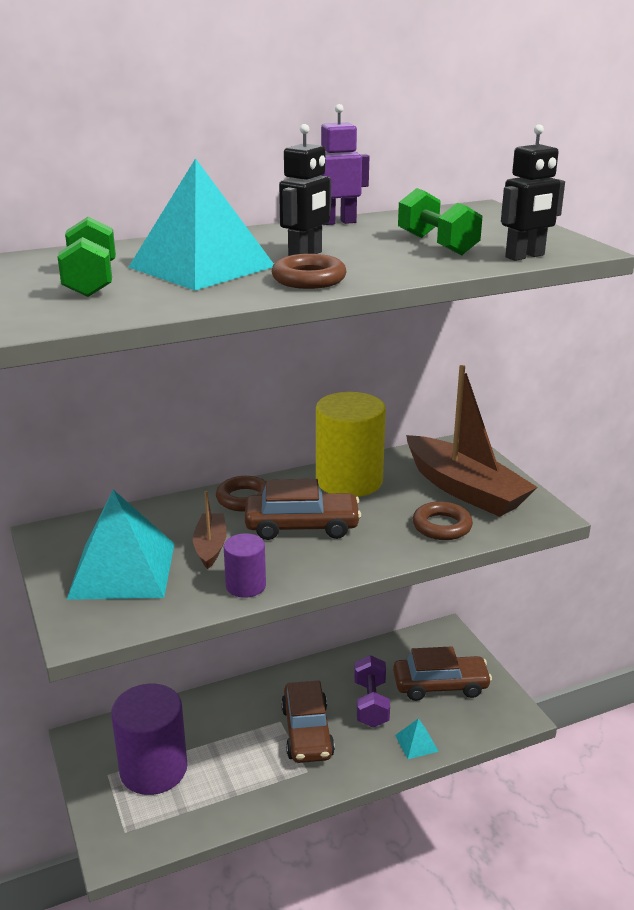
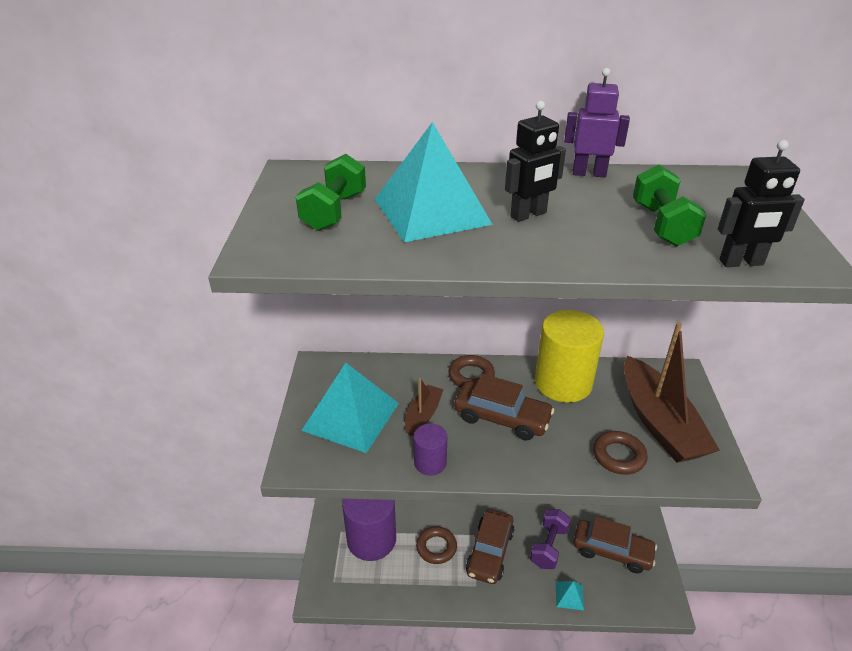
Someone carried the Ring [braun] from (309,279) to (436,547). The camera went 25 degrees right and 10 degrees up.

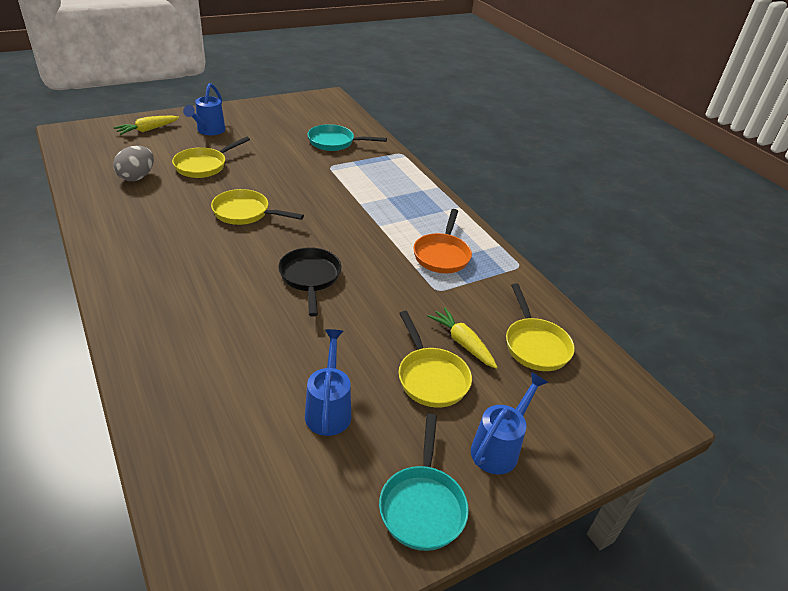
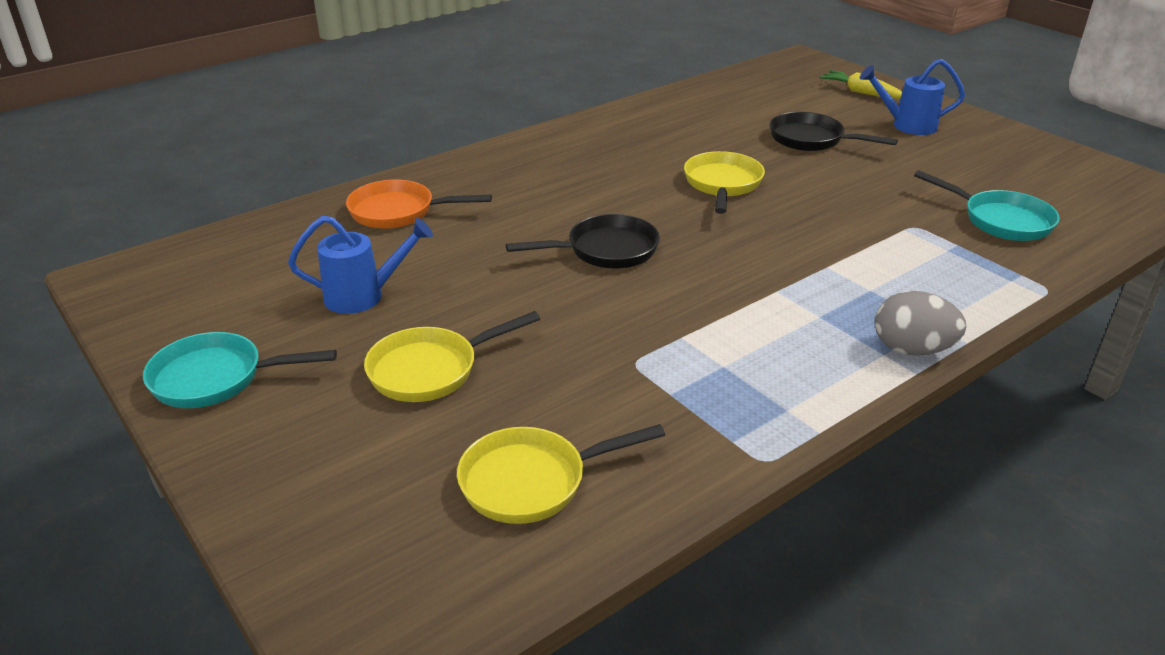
Someone carried the Pfanne [orange] from (442,255) to (398,212). Someone repainted the Pfanne [gelb] at (204,165), which became the Pfanne [schwarz] at (811,140). Someone carried the Ei [grau] from (137,177) to (912,349). Someone rotated the Pfanne [türkis] at (335,142) by 135 degrees clockwise. Someone took away the Karotte [gelb] at (462,342). Someone took away the Gießkanne [blau] at (498,448). The camera went 85 degrees right and 5 degrees down.

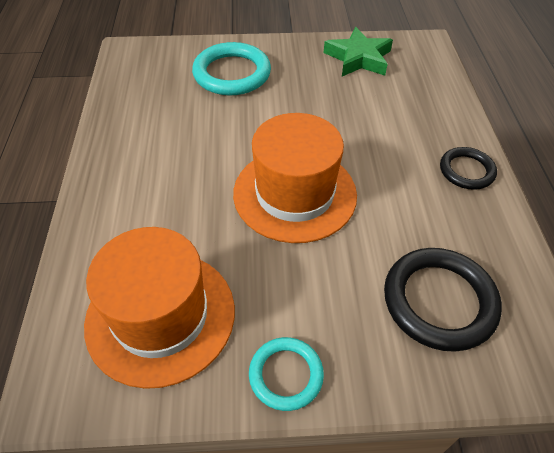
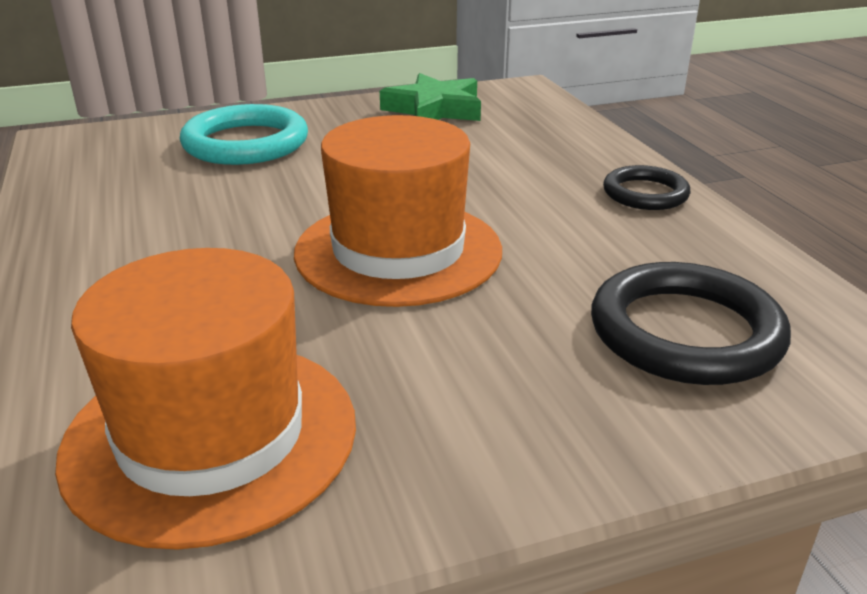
Someone took away the Ring [türkis] at (286,375). The camera went 15 degrees left and 20 degrees down.

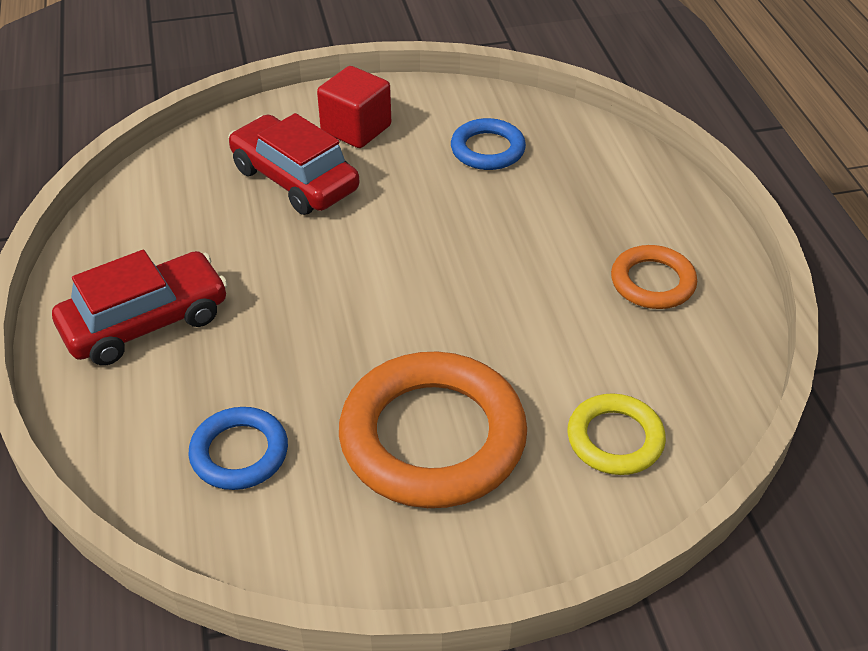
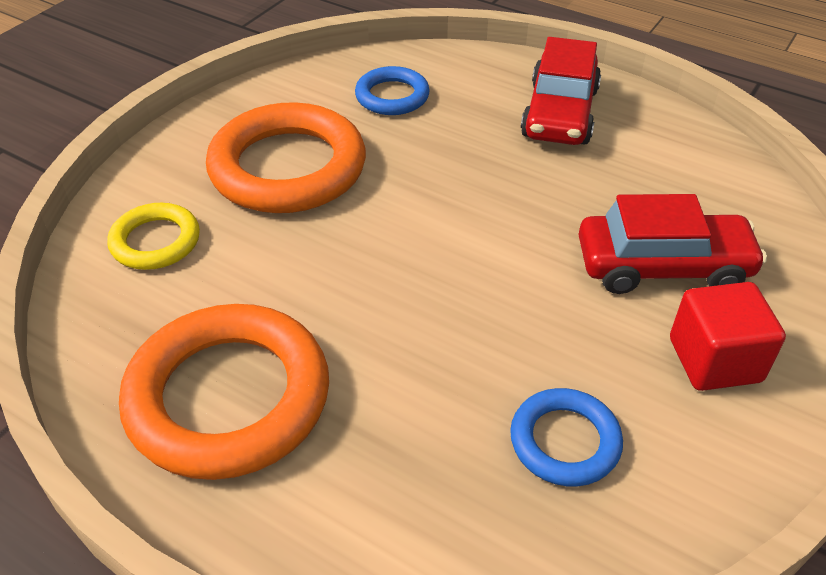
Someone scaled the Ring [orange] at (652,282) by 1.92. The camera went 135 degrees right and 0 degrees up.

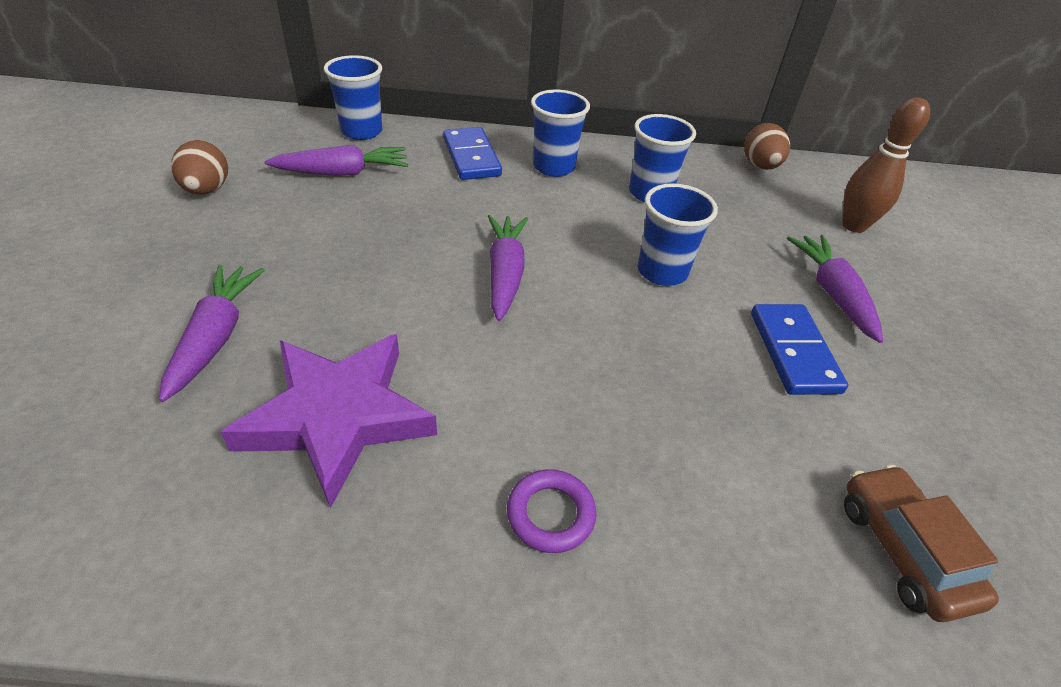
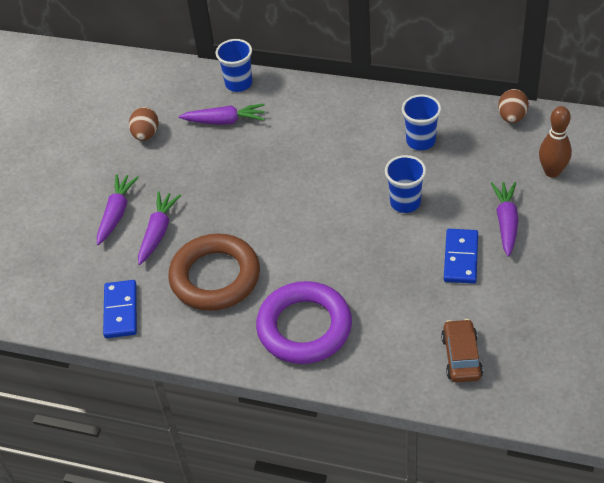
Someone carried the Karotte [lila] from (505,273) to (116,213). Someone carried the Dominostein [blau] from (471,157) to (121,311). Someone swapped the Stern [lila] at (338,417) for the Ring [braun] at (215,277). Someone scaled the Ring [lila] at (550,514) by 2.40. Someone took away the Becher [blau] at (554,167). The camera went 20 degrees right and 5 degrees up.

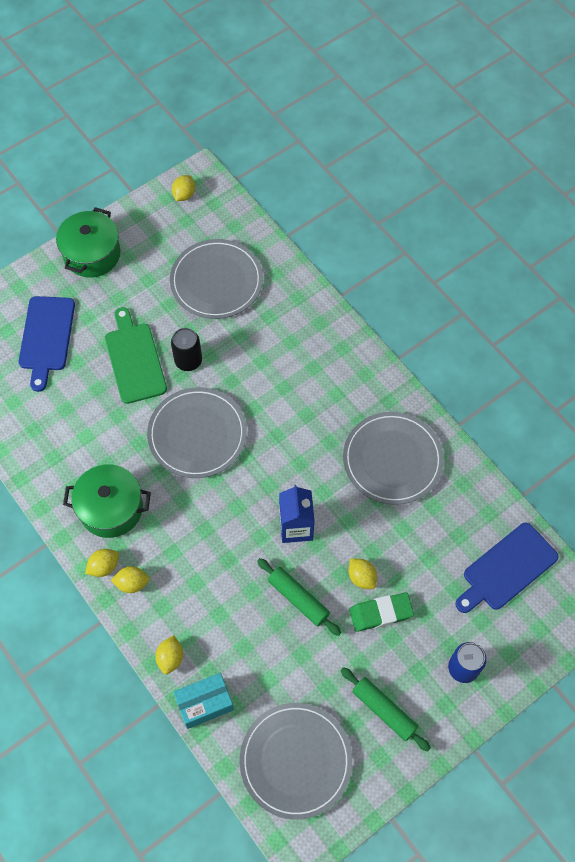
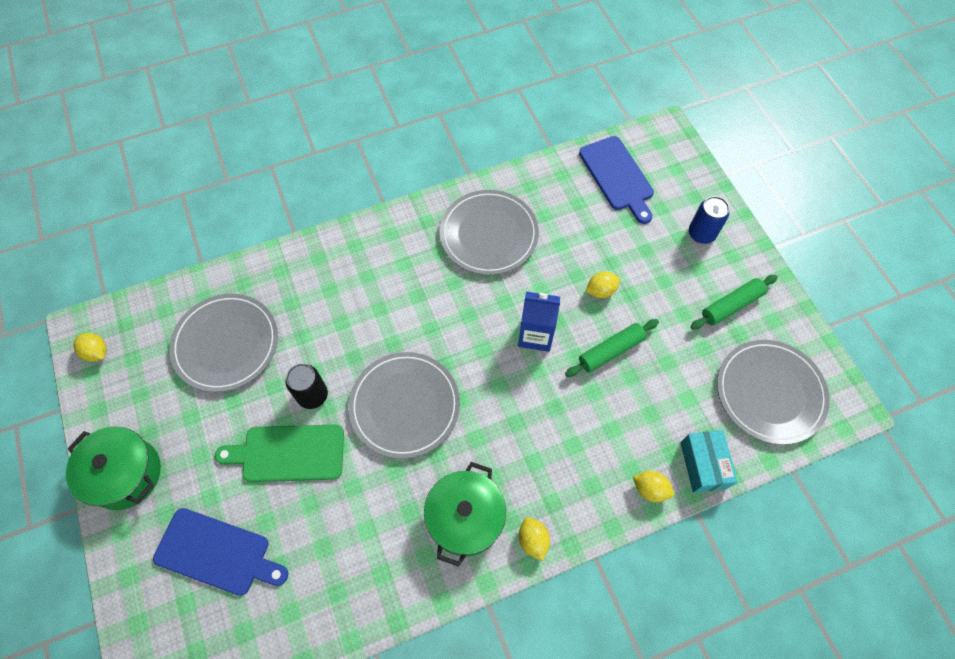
Someone took away the Zitrone [gelb] at (132,583). Someone took away the Radiergummi [grün] at (381,613). The camera went 75 degrees left and 0 degrees up.

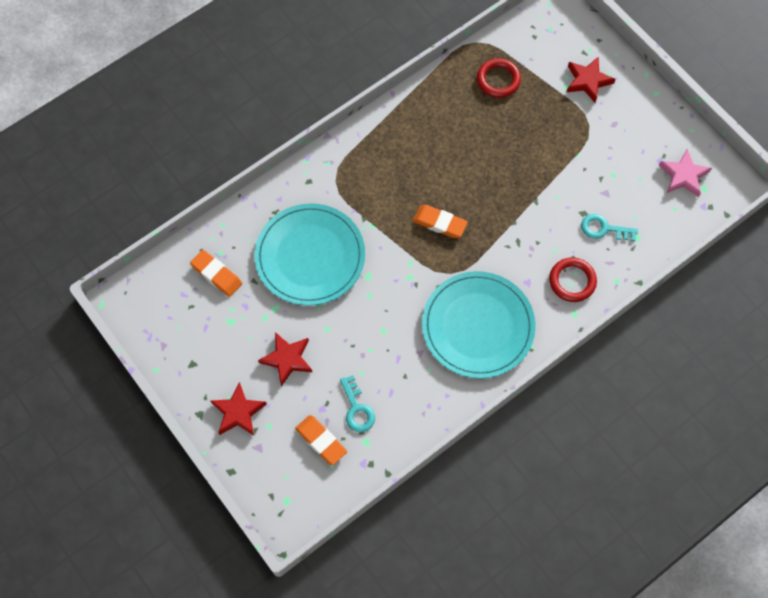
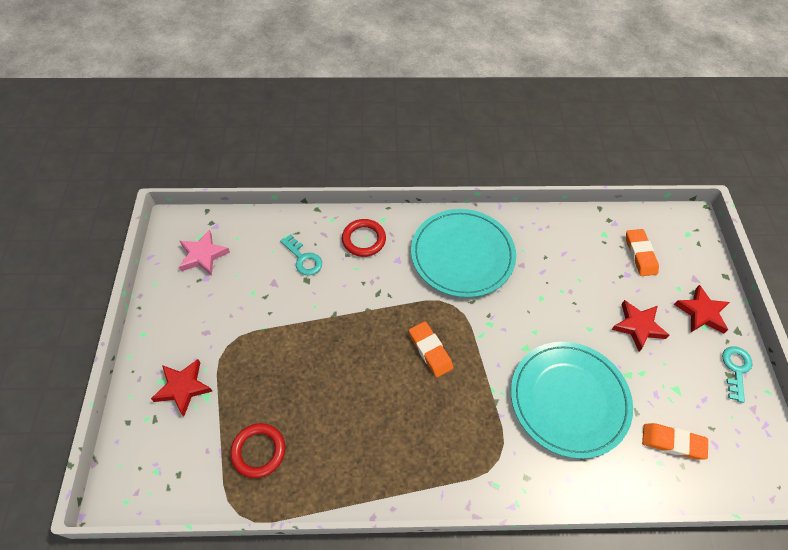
Someone rotated the Radiergummi [orange] at (216,274) by 60 degrees counterclockwise. Someone carried the Schlüssel [türkis] from (357,409) to (736,369). The camera went 145 degrees left and 10 degrees down.

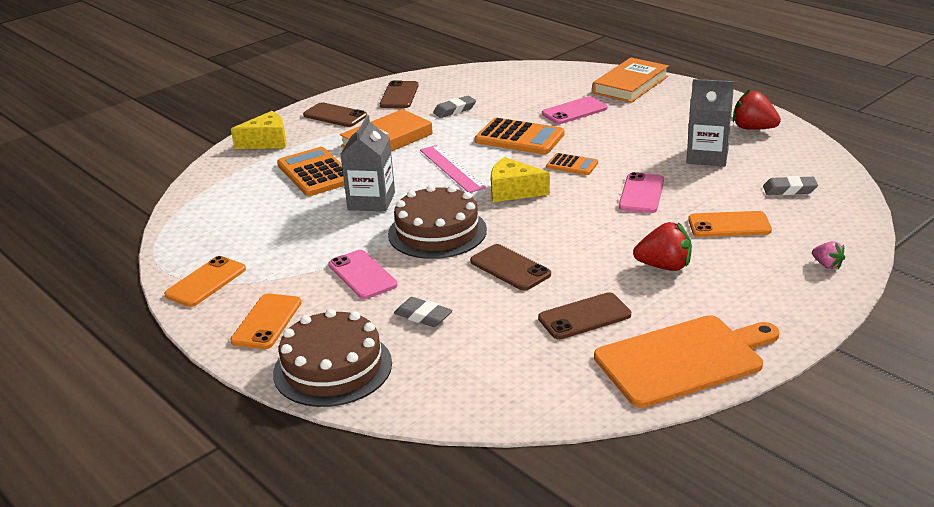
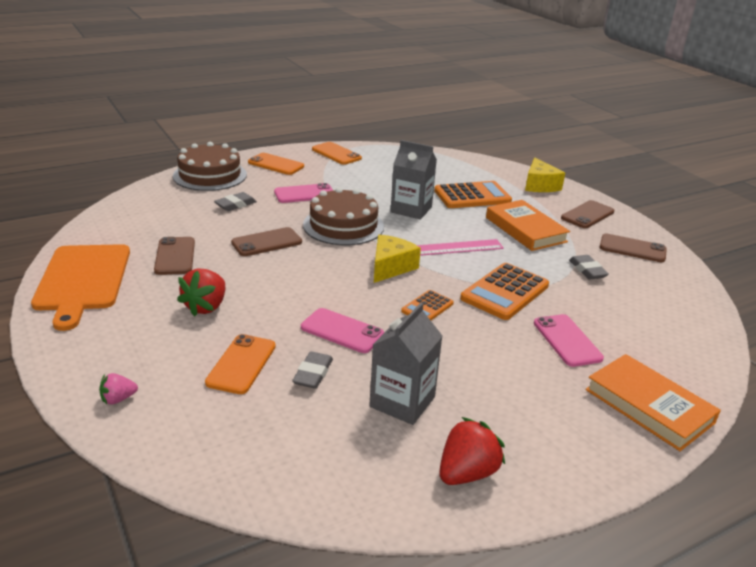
Someone carried the Radiergummi [grau] from (789,190) to (313,374). The camera went 100 degrees right and 0 degrees up.

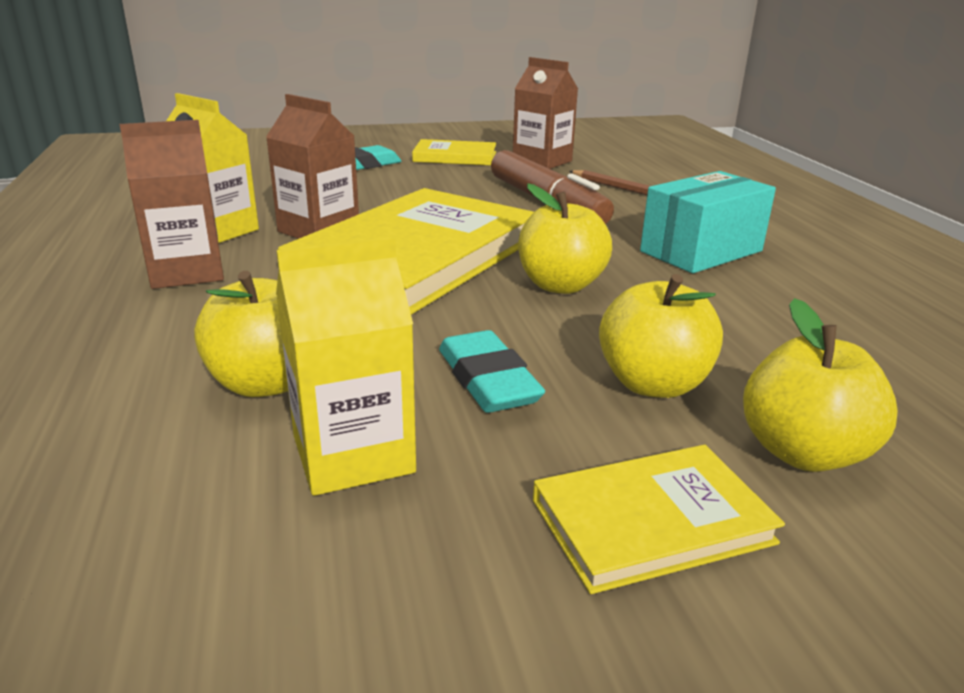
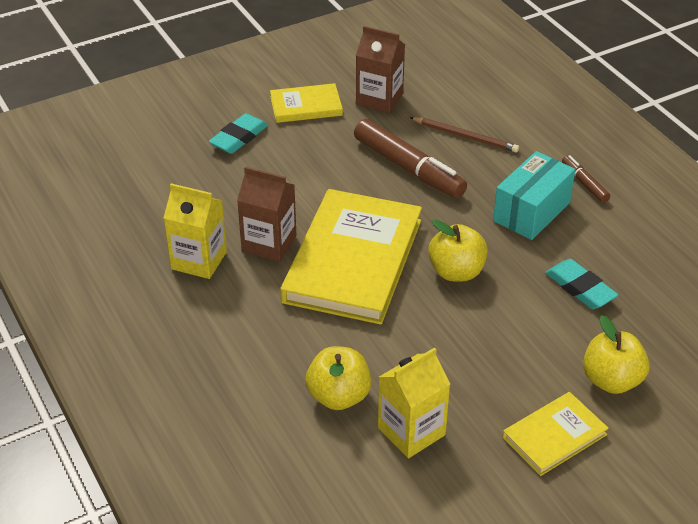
Someone carried the Radiergummi [türkis] from (488,380) to (580,288). Someone put down the Filzstift [braun] at (584,183). Someone took away the Getränkekarton [braun] at (187,272). Someone took away the Apfel [gelb] at (653,384). The camera went 15 degrees left and 15 degrees up.

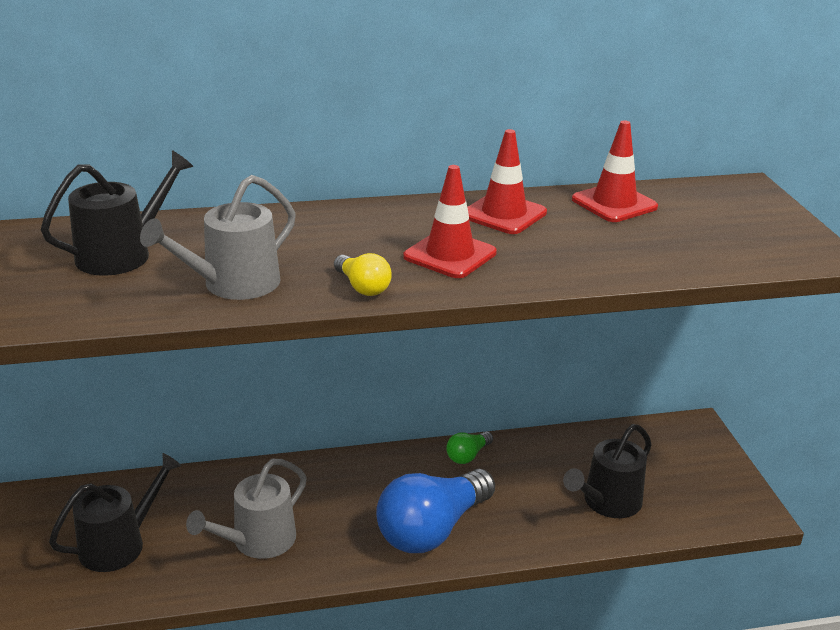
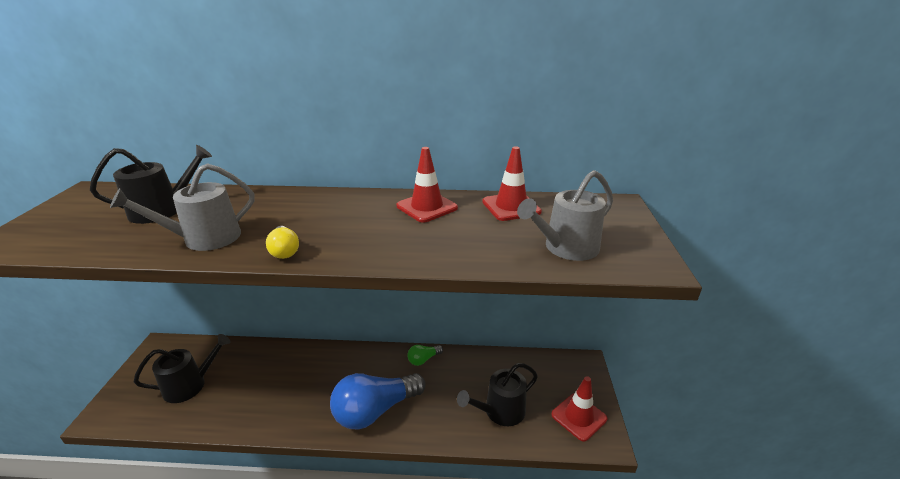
Someone carried the Gießkanne [grau] from (258,541) to (566,248). Someone carried the Leitkegel [rot] from (450,255) to (579,417). The camera went 15 degrees right and 0 degrees up.

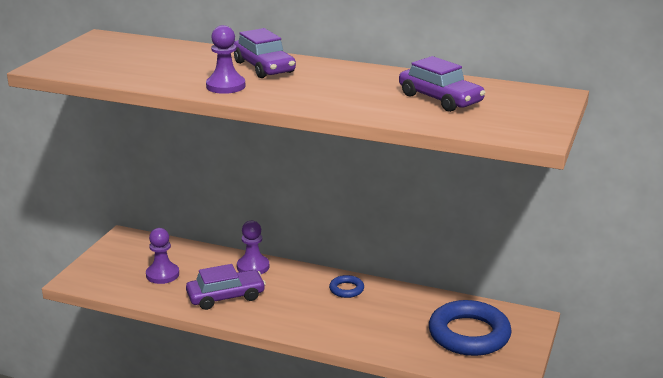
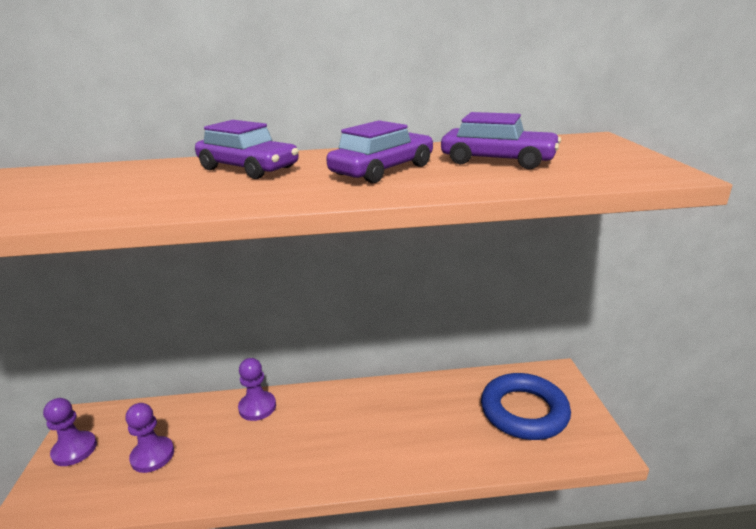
Someone carried the Bauer [lila] from (225,86) to (74,450). Someone carried the Auto [lila] from (226,297) to (382,170). Someone took away the Ring [blau] at (346,289). The camera went 25 degrees left and 0 degrees up.

